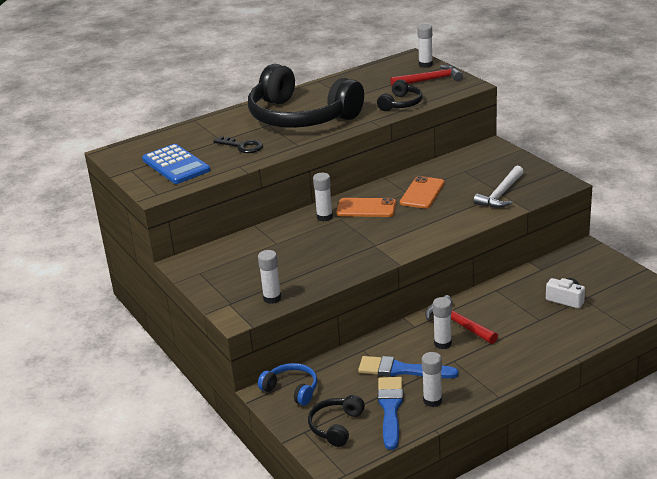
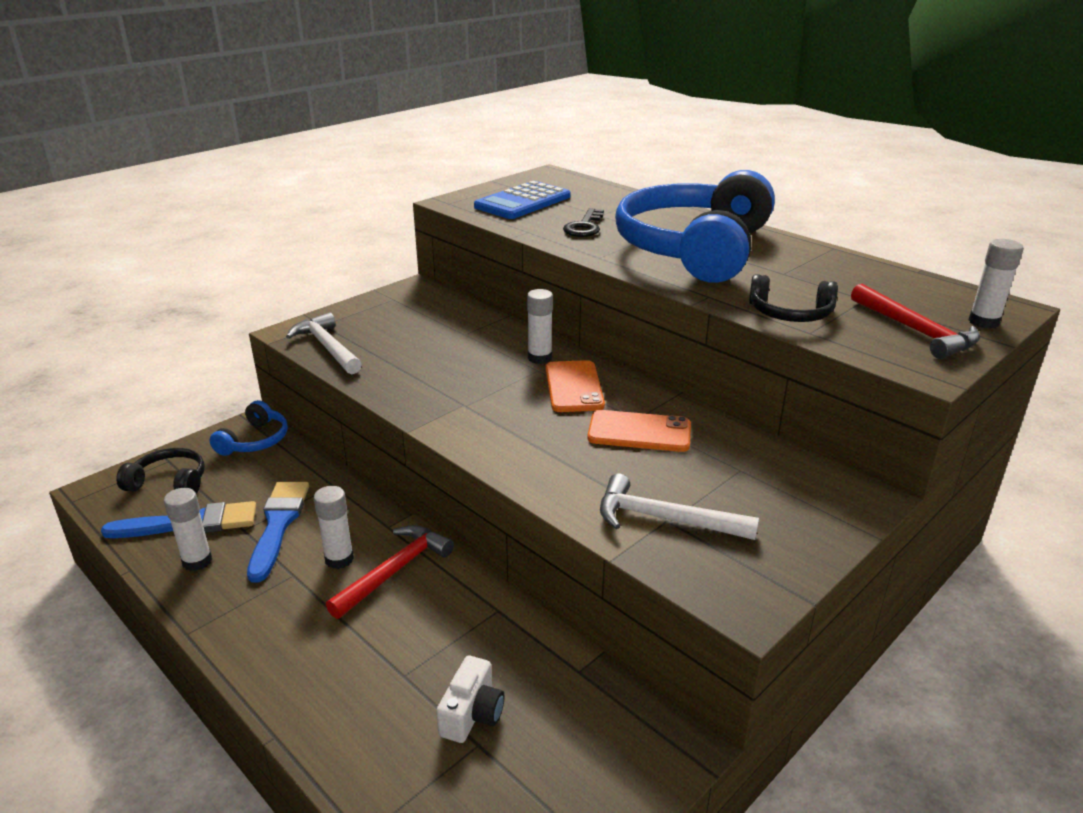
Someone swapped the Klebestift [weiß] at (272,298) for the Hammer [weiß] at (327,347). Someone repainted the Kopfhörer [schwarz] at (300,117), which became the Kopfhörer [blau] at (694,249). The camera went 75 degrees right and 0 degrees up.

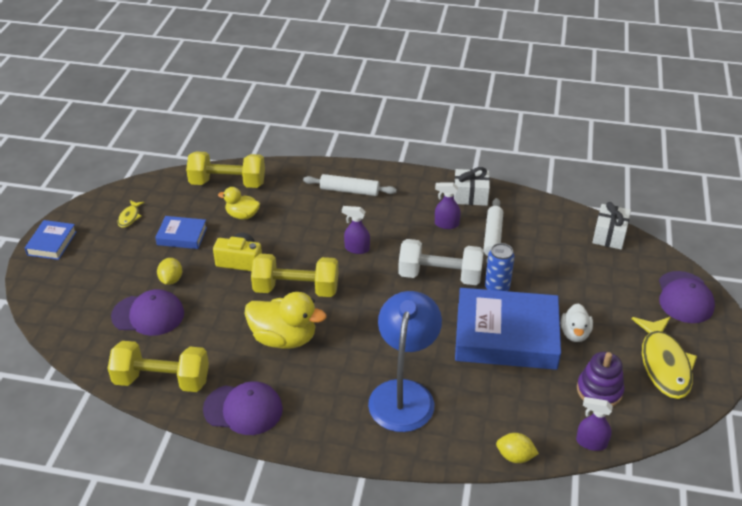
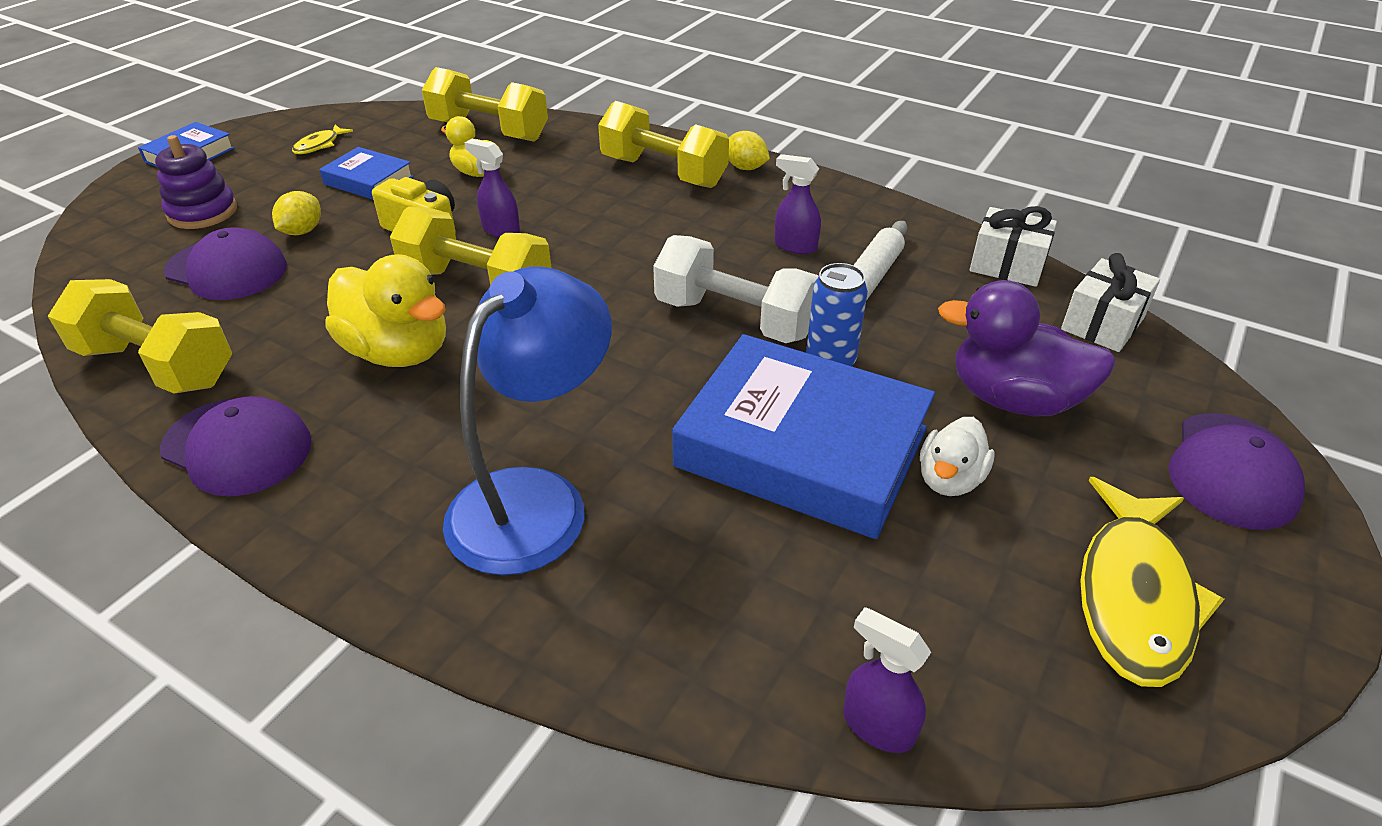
Someone carried the Stapelspielzeug [lila] from (599,390) to (202,212). Someone carried the Sprühflasche [lila] from (356,249) to (500,230). Someone swapped the Nudelholz [weiß] at (349,191) for the Hantel [gelb] at (663,172). Someone carried the Zitrone [gelb] from (515,456) to (745,168). Someone put down the Ente [lila] at (1013,399). Someone carried the Geschenk [weiß] from (470,196) to (1007,265). The camera went 20 degrees right and 0 degrees up.

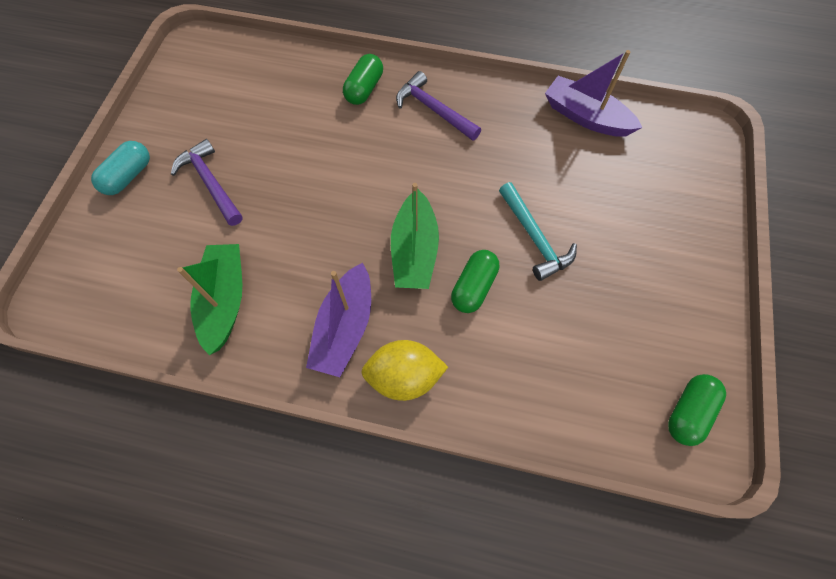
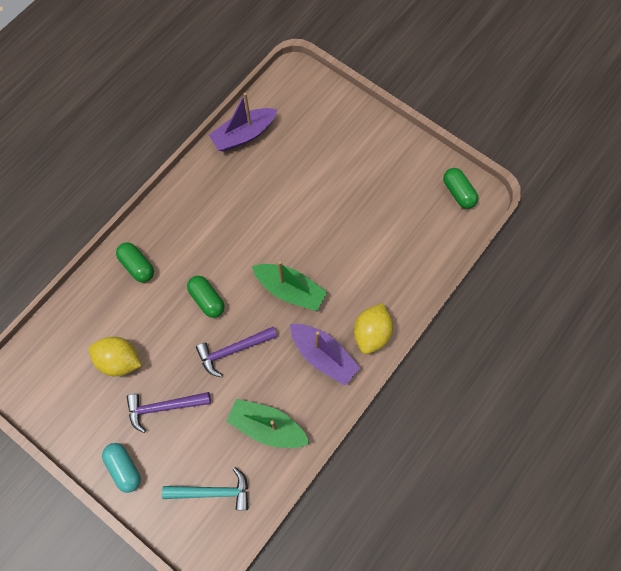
Someone put down the Zitrone [gelb] at (120,360). Someone carried the Hammer [türkis] from (534,237) to (213,491). Someone carried the Kapsel [grün] from (473,287) to (207,299). Someone carried the Hammer [lila] from (433,110) to (233,350). The camera went 65 degrees left and 5 degrees up.

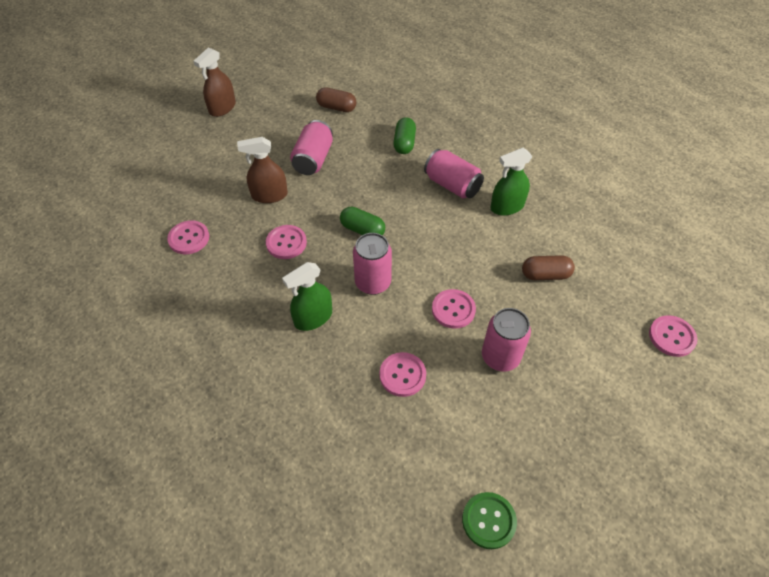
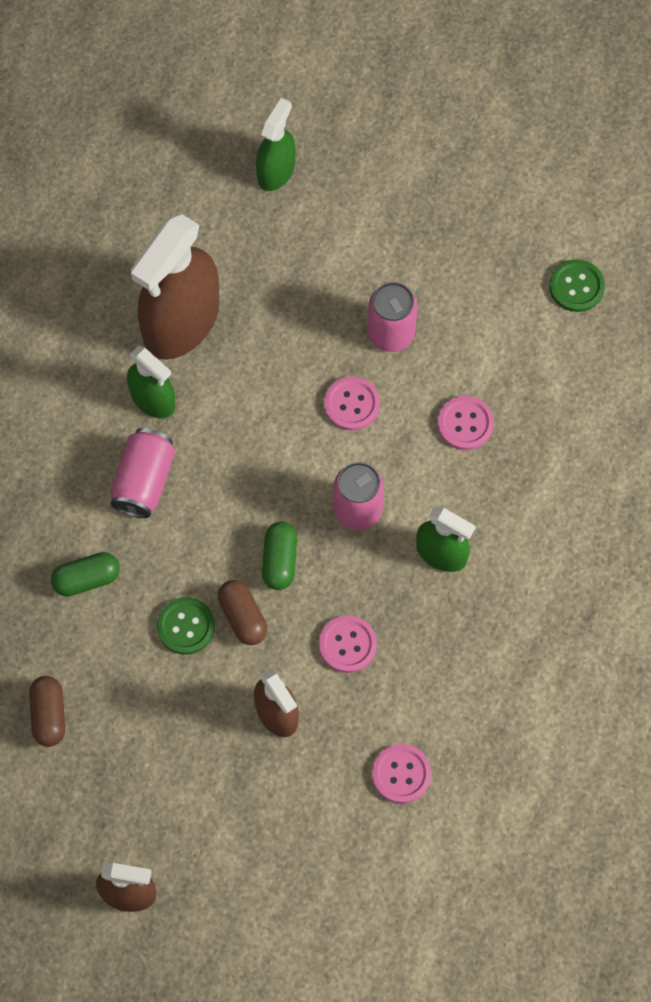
Someone put down the Sprühflasche [braun] at (181,321). Someone put down the Knopf [grün] at (186,626). Someone carried the Kapsel [braun] from (545,275) to (243,617). Someone swapped the Knopf [rosa] at (672,337) for the Sprühflasche [grün] at (276,170). Someone took away the Dose [rosa] at (313,159). The camera went 115 degrees left and 15 degrees up.

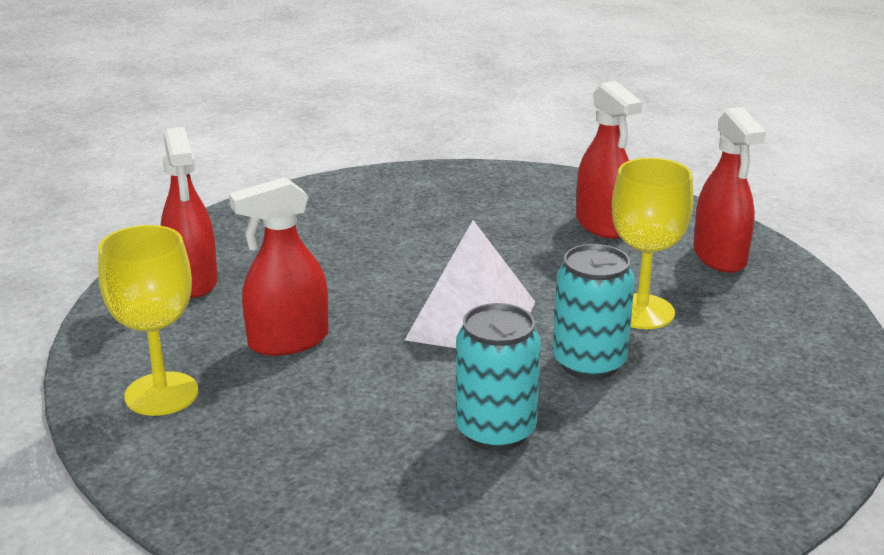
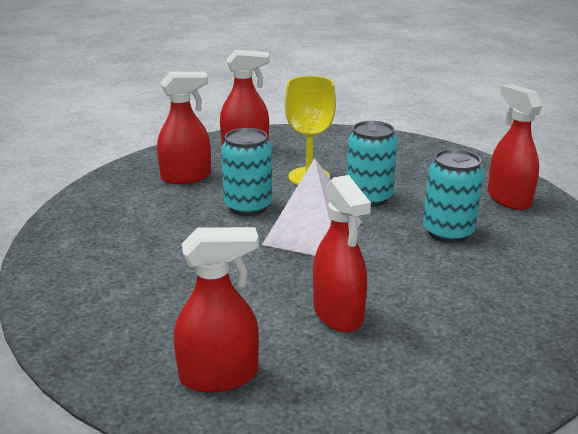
Someone put down the Dose [türkis] at (248,206). Someone put down the Sprühflasche [rot] at (508,199). Someone took away the Kelch [gelb] at (161,394). The camera went 85 degrees left and 0 degrees up.

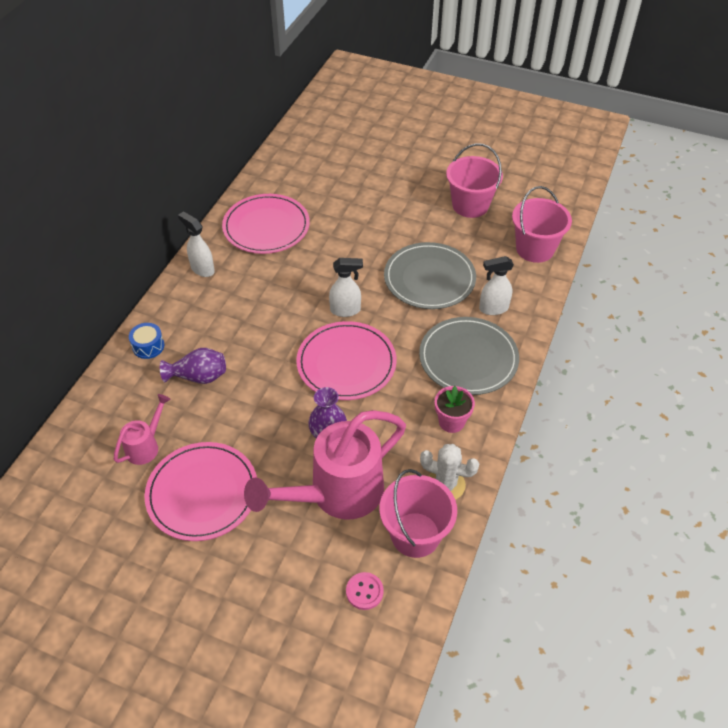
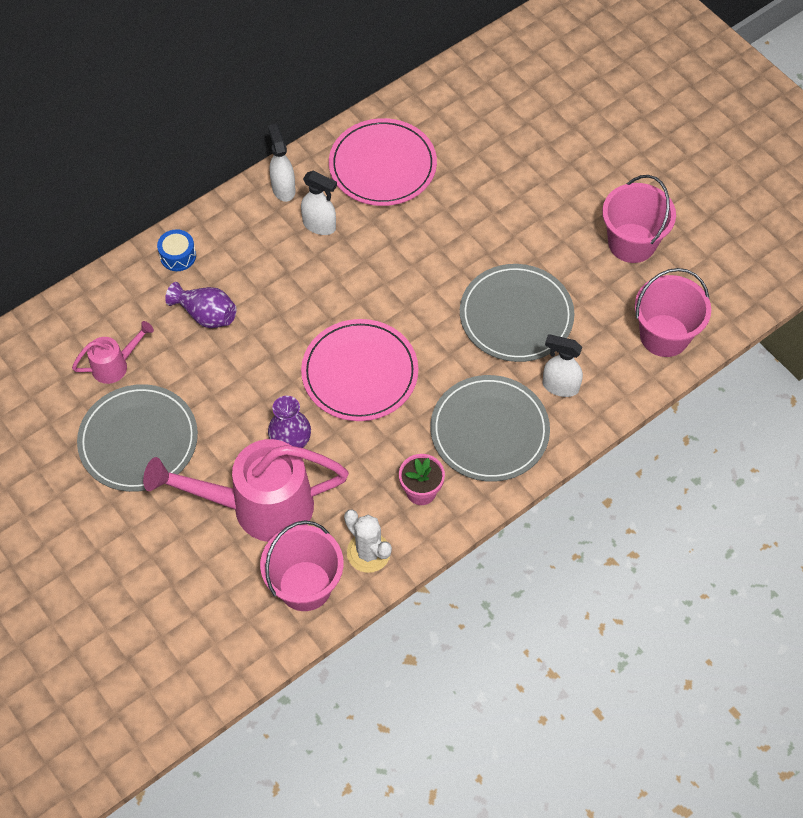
Someone repainted the Teller [rosa] at (202,493), which became the Teller [grau] at (138,440). Someone carried the Sprühflasche [weiß] from (346,310) to (320,226). Someone took away the Knopf [rosa] at (364,591). The camera went 30 degrees right and 10 degrees up.

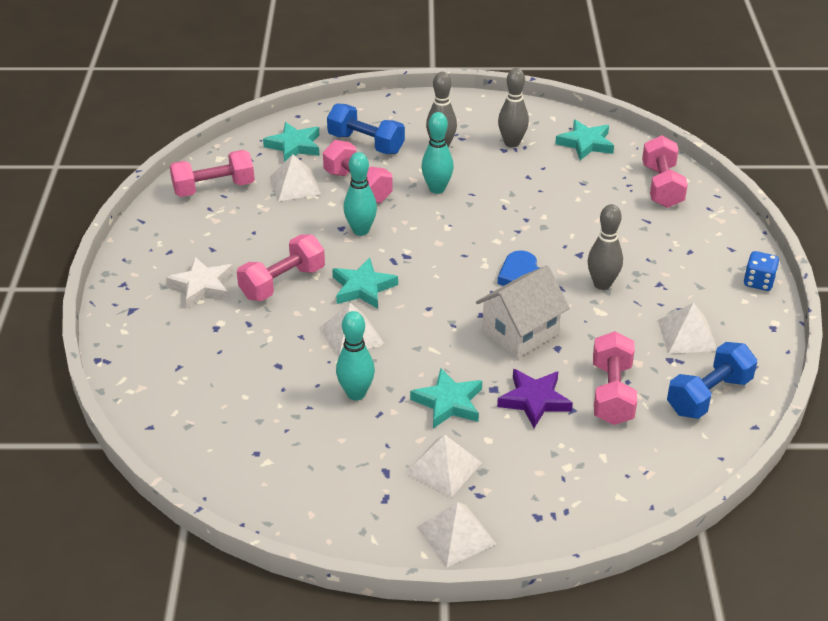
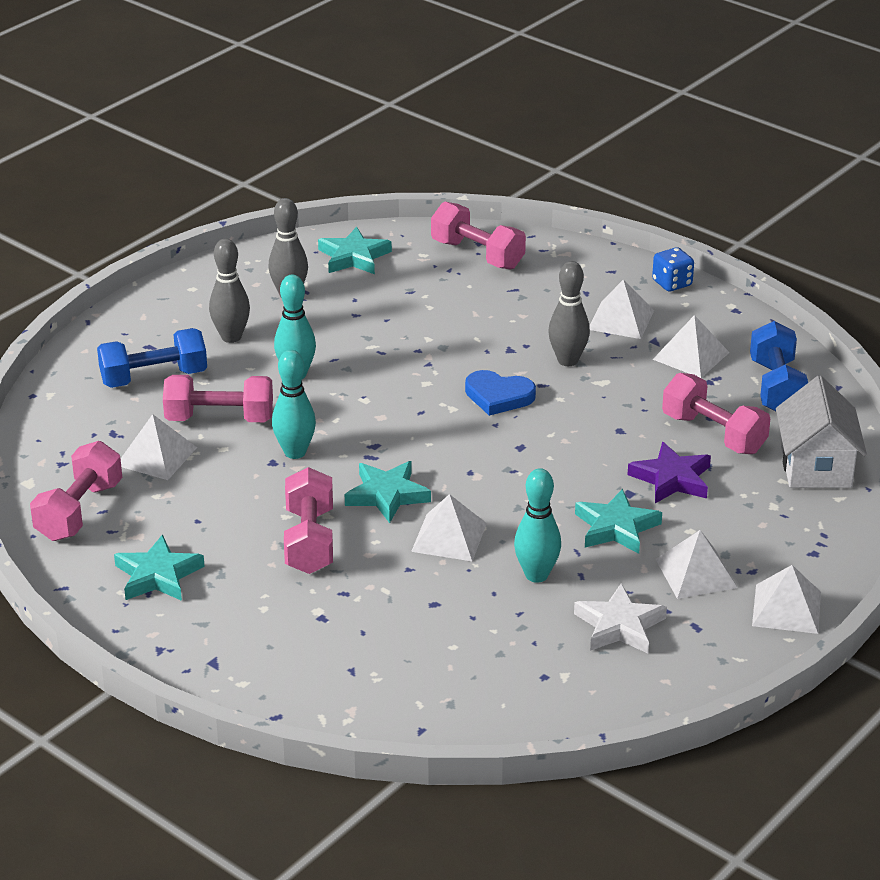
Someone carried the Stern [türkis] from (294,146) to (158,575). Someone carried the Stern [weiß] from (202,286) to (619,626). Someone put down the Pyramide [weiß] at (620,320). Someone carried the Haus [weiß] from (520,333) to (816,467). The camera went 50 degrees left and 5 degrees down.

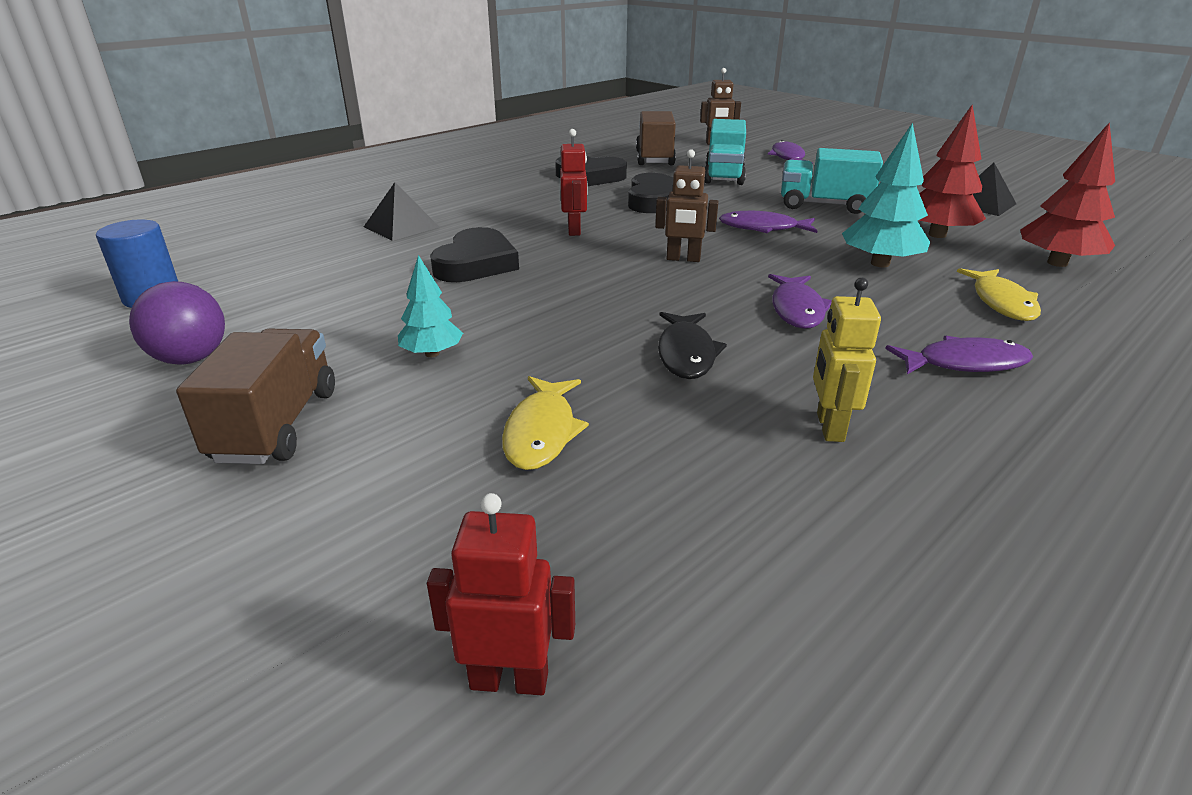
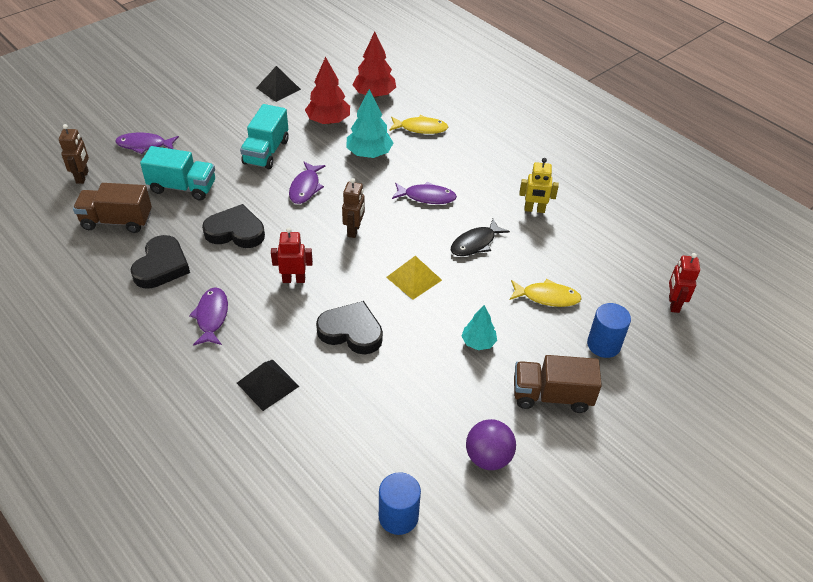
Someone carried the Fisch [lila] from (964,363) to (212,316). Someone put down the Pyramide [gelb] at (414,278). Someone rotated the Fisch [schwarz] at (686,354) by 135 degrees clockwise. Someone put down the Vollzylinder [blau] at (603,345). The camera went 90 degrees left and 15 degrees up.

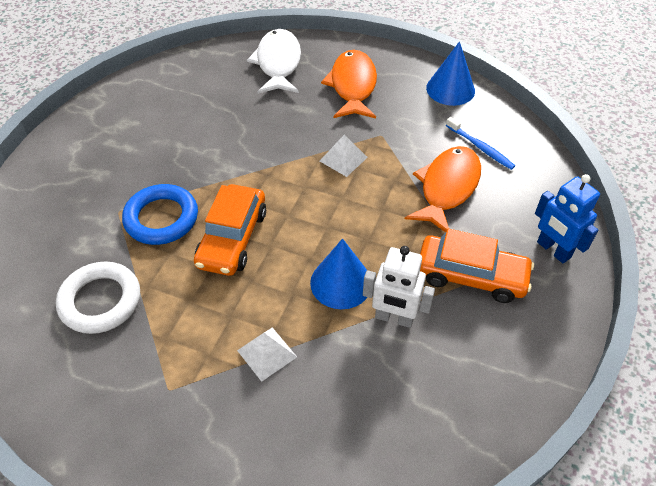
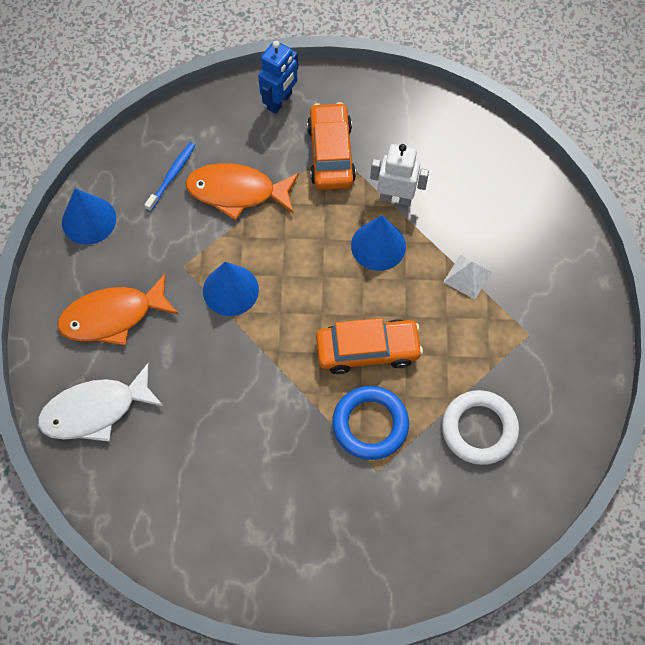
Someone swapped the Pyramide [weiß] at (343,159) for the Kegel [blau] at (230,290). Someone rotated the Roboter [weiß] at (394,318) by 75 degrees counterclockwise. The camera went 110 degrees left and 15 degrees up.

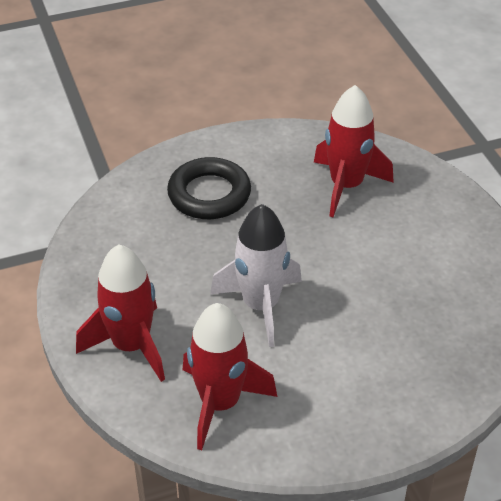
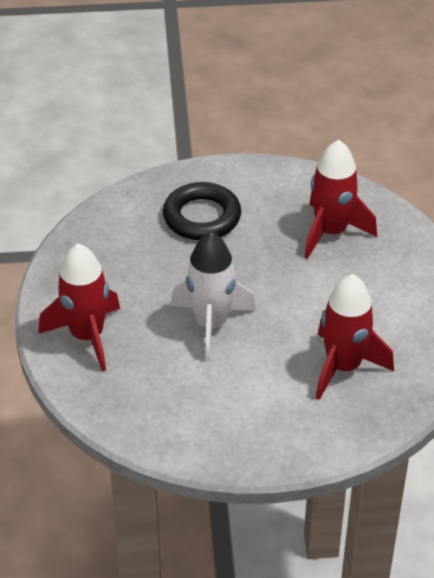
Someone carried the Rakete [rot] from (220,403) to (343,367). The camera went 15 degrees right and 0 degrees up.

